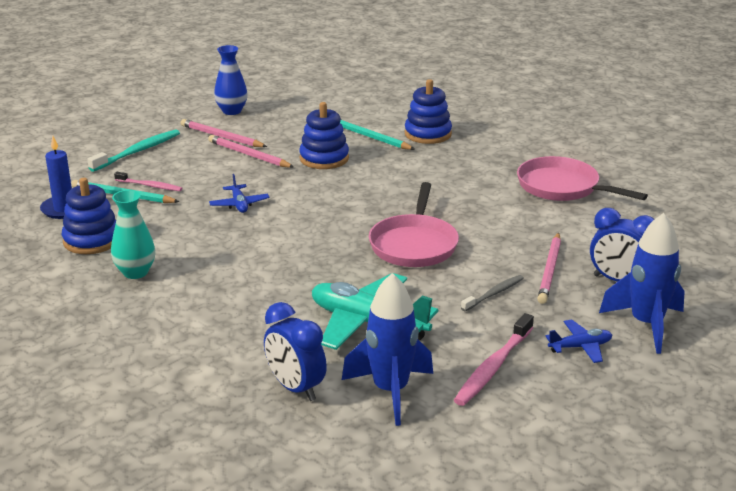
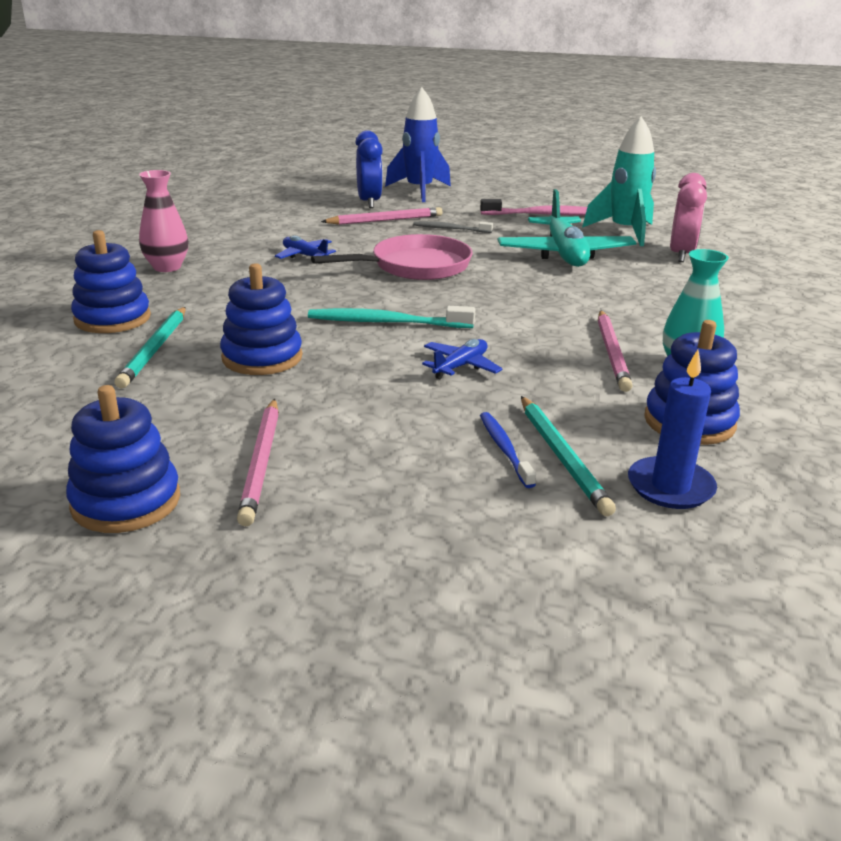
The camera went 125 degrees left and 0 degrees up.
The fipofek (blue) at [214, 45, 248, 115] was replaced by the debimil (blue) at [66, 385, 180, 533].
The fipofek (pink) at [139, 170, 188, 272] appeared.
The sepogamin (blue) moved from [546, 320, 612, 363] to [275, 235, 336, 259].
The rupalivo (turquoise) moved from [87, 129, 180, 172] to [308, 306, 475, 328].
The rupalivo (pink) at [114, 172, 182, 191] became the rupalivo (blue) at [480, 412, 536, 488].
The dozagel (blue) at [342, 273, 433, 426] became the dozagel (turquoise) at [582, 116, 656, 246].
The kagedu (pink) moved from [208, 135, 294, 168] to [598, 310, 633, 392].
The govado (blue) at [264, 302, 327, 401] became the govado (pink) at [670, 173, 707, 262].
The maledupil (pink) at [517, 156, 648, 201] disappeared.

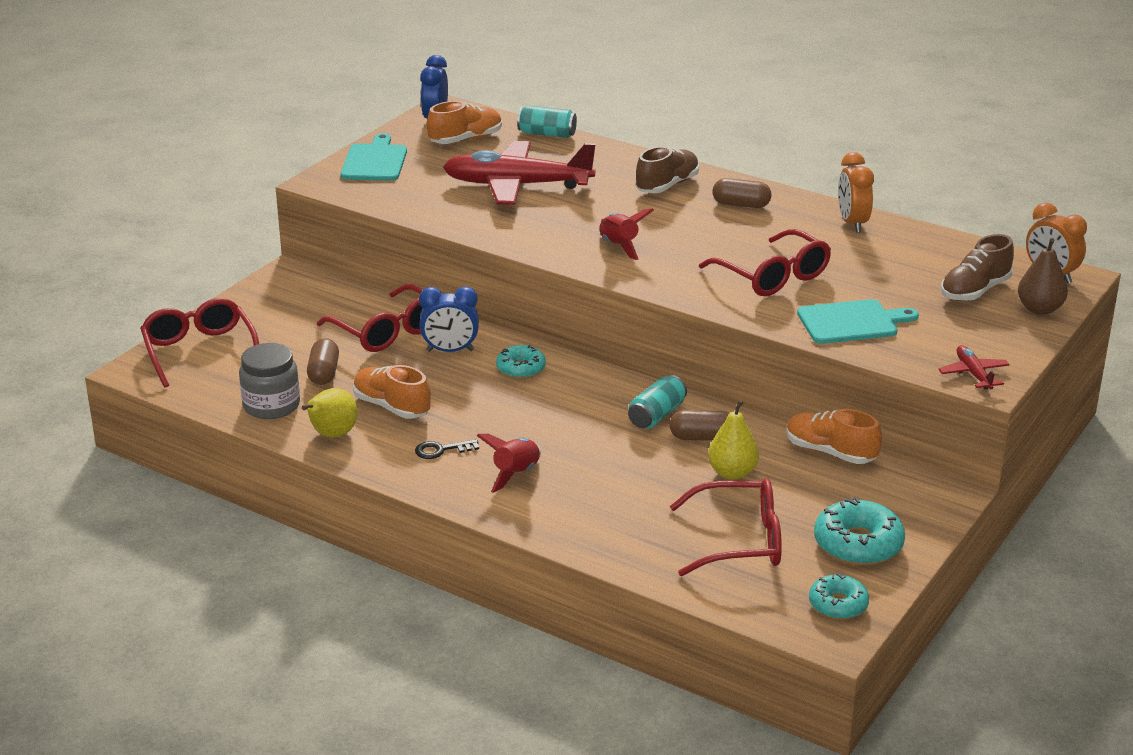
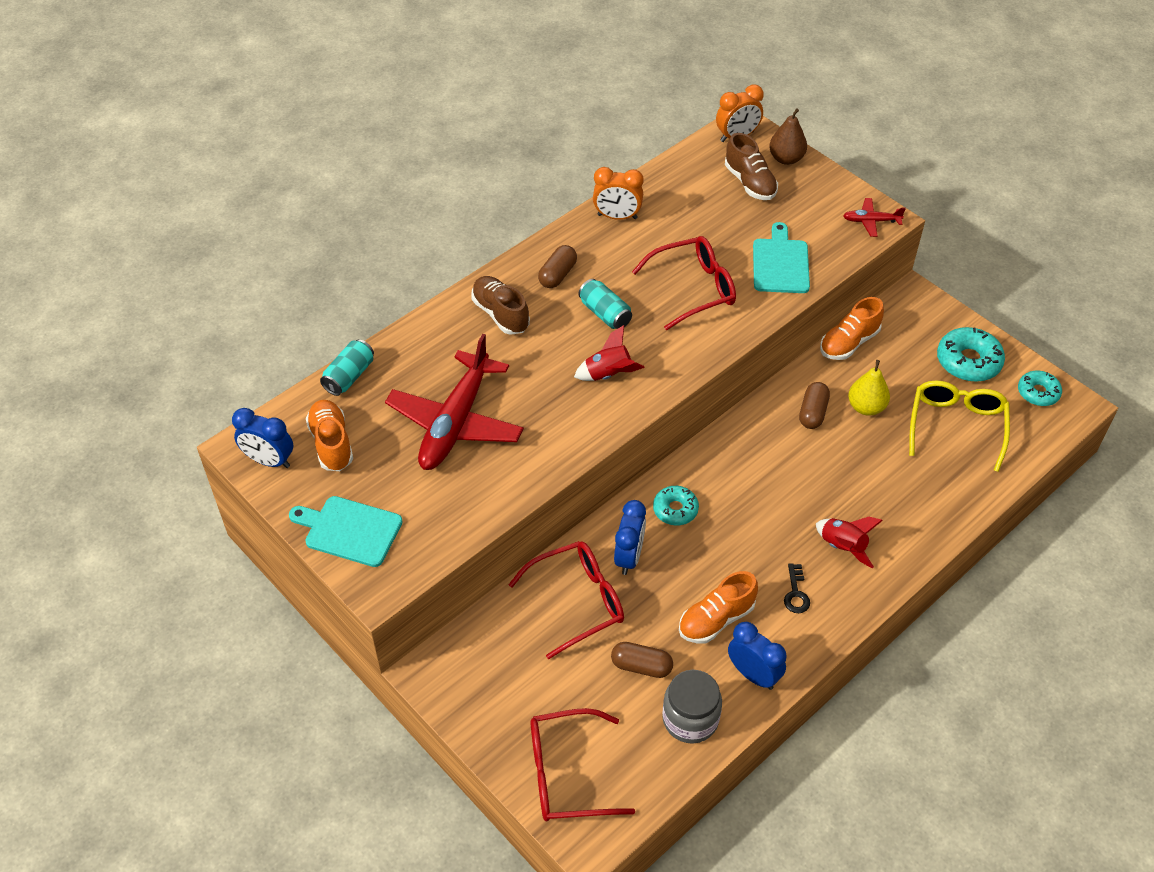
The camera went 75 degrees left and 20 degrees up.
The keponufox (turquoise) moved from [628, 375, 687, 429] to [578, 279, 632, 329].
The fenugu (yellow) at [302, 388, 358, 438] was replaced by the govado (blue) at [728, 622, 787, 690].
The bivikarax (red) at [670, 478, 782, 576] became the bivikarax (yellow) at [909, 380, 1010, 472].

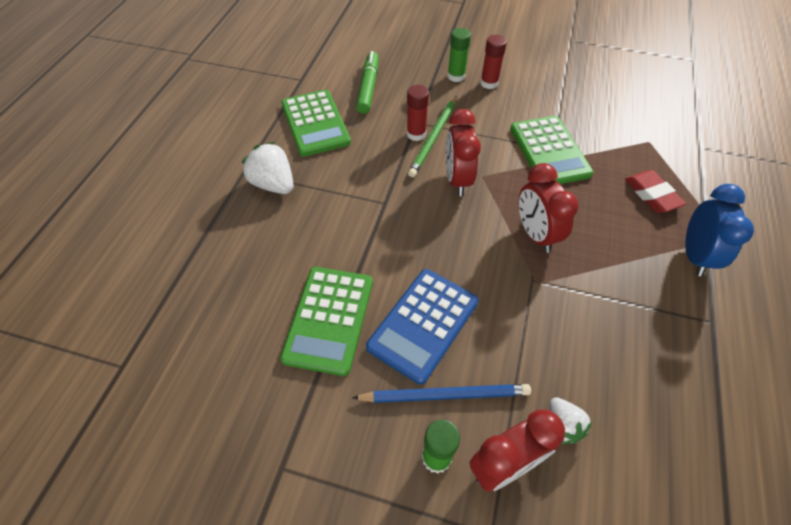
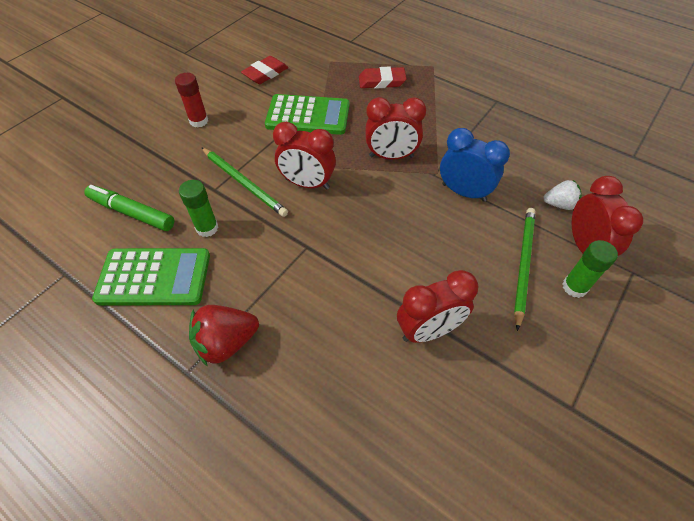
The camera went 70 degrees left and 0 degrees up.
The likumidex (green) moved from [447, 28, 471, 82] to [179, 180, 219, 237].
The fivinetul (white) at [242, 142, 294, 194] became the fivinetul (red) at [189, 305, 259, 367].
The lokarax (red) at [241, 56, 288, 84] appeared.
The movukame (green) at [280, 267, 373, 376] was replaced by the govado (red) at [397, 270, 478, 343].
The govado (blue) moved from [685, 184, 754, 277] to [440, 128, 510, 202].
The kagedu (blue) at [352, 384, 531, 403] became the kagedu (green) at [514, 208, 535, 331].
The movukame (blue) at [366, 269, 479, 385] disappeared.
The likumidex (red) at [407, 85, 429, 141] disappeared.

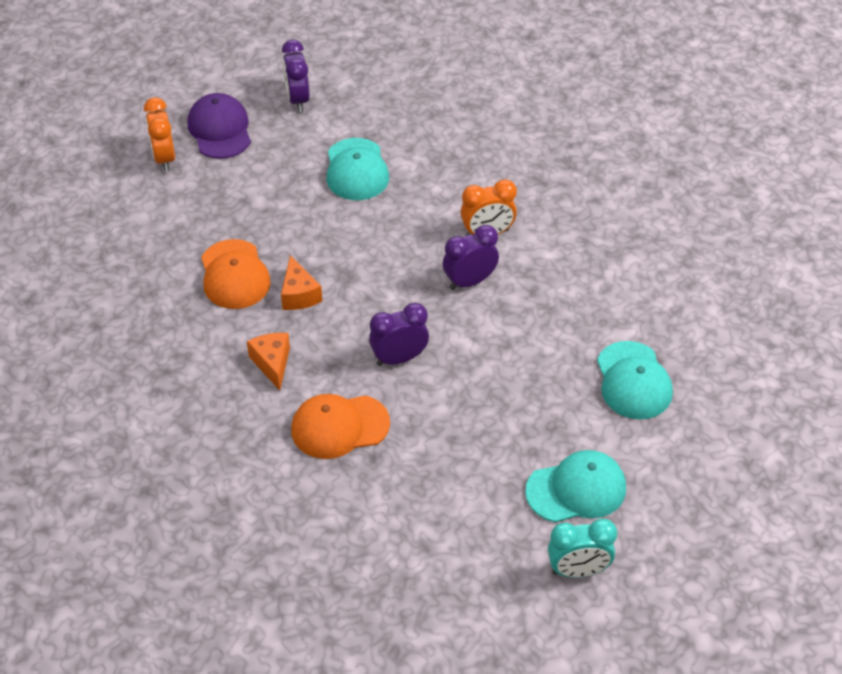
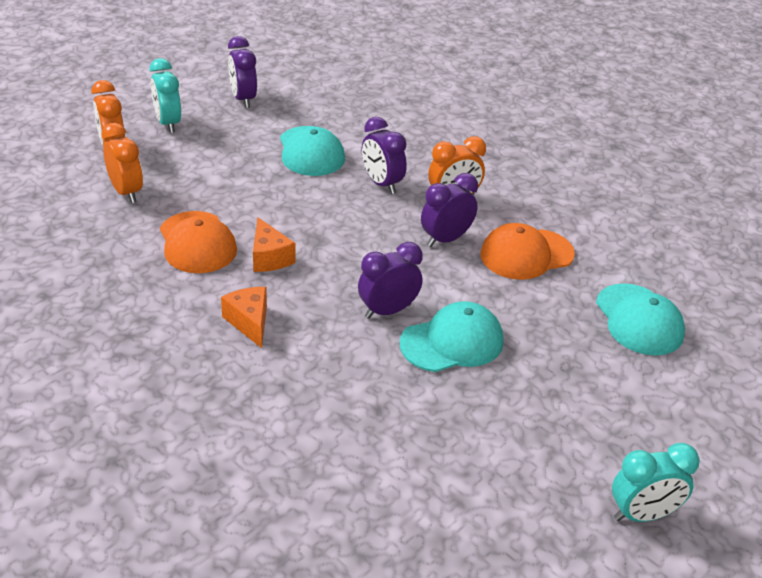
The camera went 10 degrees left and 10 degrees down.
The govado (orange) at [101, 123, 143, 203] appeared.
The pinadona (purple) at [188, 93, 251, 159] was replaced by the govado (turquoise) at [149, 58, 181, 133].
The govado (purple) at [362, 117, 407, 194] appeared.
The pinadona (turquoise) moved from [525, 450, 626, 523] to [400, 301, 504, 372].
The pinadona (orange) moved from [291, 394, 390, 459] to [480, 223, 575, 280].

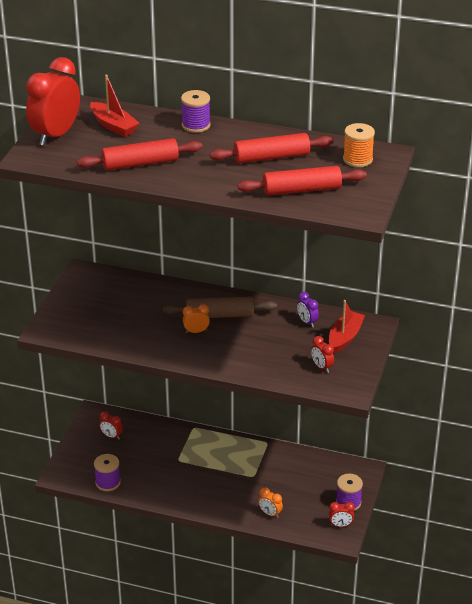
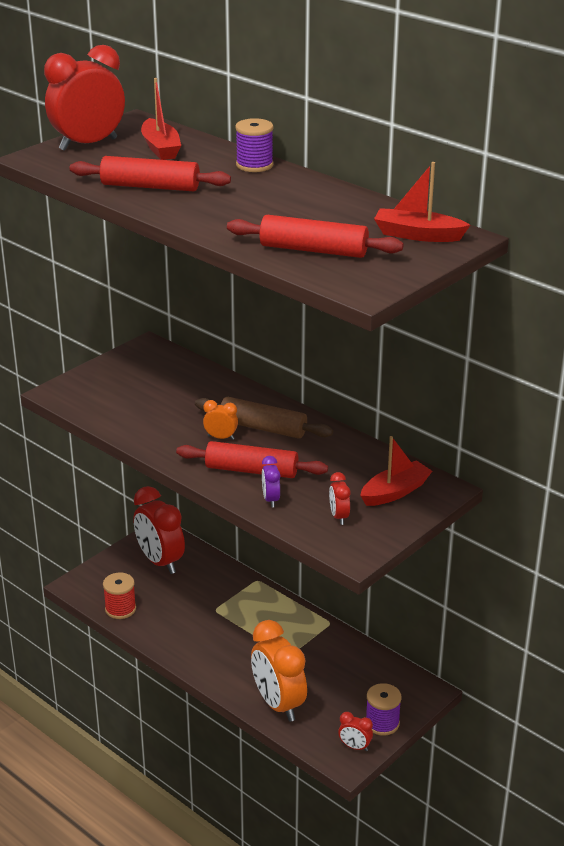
The camera went 25 degrees right and 5 degrees down.
The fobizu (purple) at [94, 454, 121, 491] became the fobizu (red) at [103, 573, 136, 619].
The govado (red) at [99, 411, 123, 440] changed to 2.22 times the size.
The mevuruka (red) moved from [210, 133, 334, 163] to [176, 441, 328, 478].
The govado (orange) at [258, 487, 283, 518] changed to 2.22 times the size.
The govado (purple) moved from [297, 292, 319, 327] to [262, 456, 280, 507].
The fobizu (orange) at [343, 123, 375, 167] was replaced by the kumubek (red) at [374, 162, 470, 242].

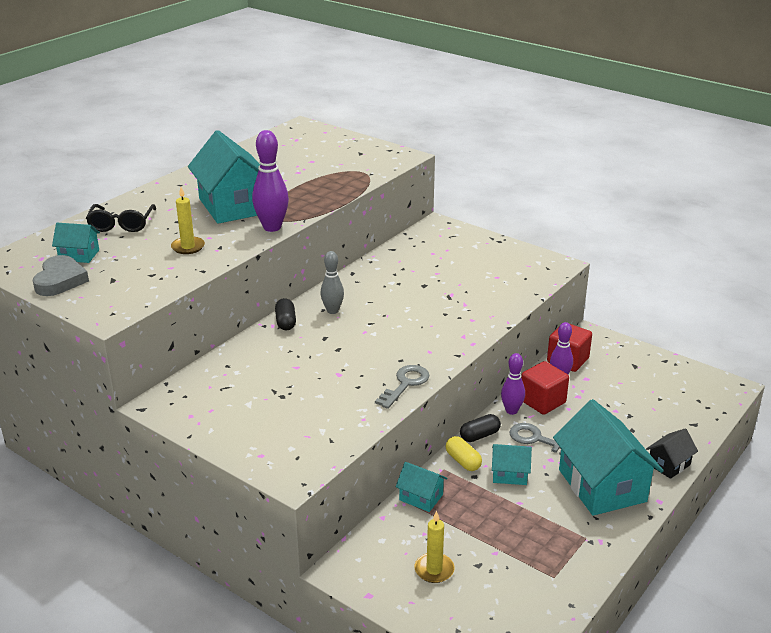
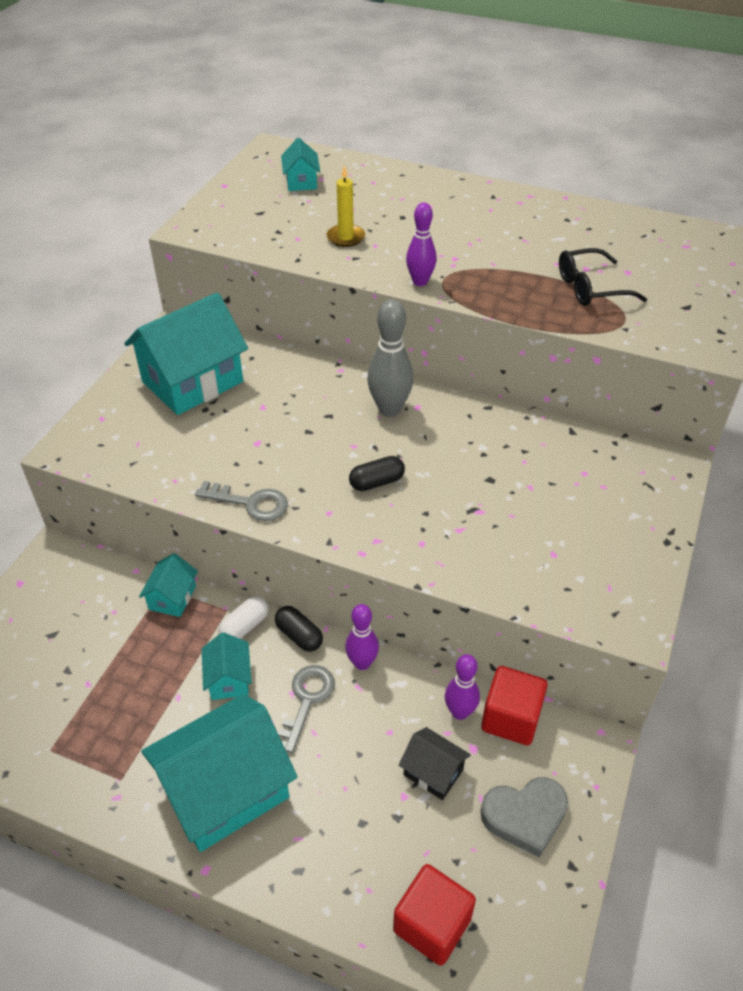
The camera went 75 degrees right and 15 degrees up.
The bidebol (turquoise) moved from [188, 130, 260, 224] to [124, 292, 248, 415].
The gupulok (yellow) at [446, 436, 482, 471] became the gupulok (white) at [218, 596, 268, 639].
The gupulok (black) moved from [275, 298, 296, 330] to [349, 456, 405, 491].
The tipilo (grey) at [321, 251, 344, 314] changed to 1.52 times the size.
The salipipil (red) moved from [521, 361, 569, 415] to [393, 864, 476, 966].
The bidebol (black) moved from [646, 428, 698, 479] to [399, 727, 471, 800].
The tipilo (purple) at [252, 130, 289, 232] changed to 0.66 times the size.
The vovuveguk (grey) moved from [33, 255, 89, 296] to [480, 777, 568, 857].
The bivikarax (black) moved from [86, 204, 156, 232] to [559, 248, 647, 306].
The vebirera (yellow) at [415, 511, 455, 583] disappeared.

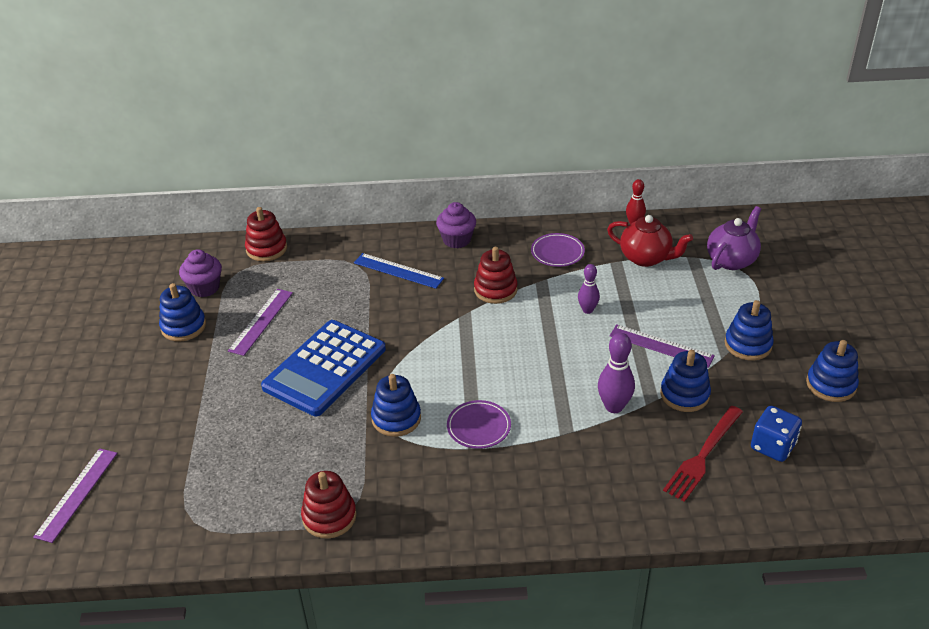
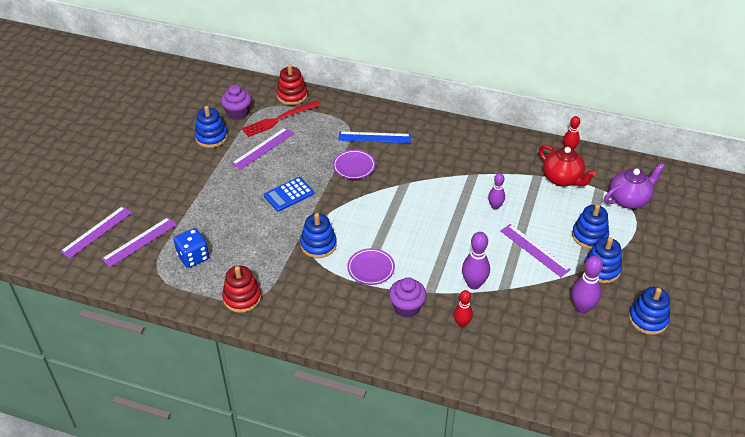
The camera went 20 degrees right and 5 degrees up.
The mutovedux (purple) at [102, 217, 177, 267] appeared.
The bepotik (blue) moved from [751, 406, 802, 462] to [174, 228, 209, 268].
The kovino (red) moved from [663, 406, 743, 502] to [242, 101, 321, 137].
The movukame (blue) at [261, 320, 386, 416] changed to 0.53 times the size.
The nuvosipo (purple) moved from [531, 233, 585, 267] to [333, 150, 376, 179].
The mutovedux (blue) at [354, 253, 444, 289] turned 45 degrees counterclockwise.
The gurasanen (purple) moved from [436, 202, 476, 248] to [389, 277, 427, 318].
The tipilo (red) at [454, 290, 473, 328] appeared.
The debimil (blue) moved from [660, 350, 711, 412] to [572, 204, 609, 249].
The tipilo (purple) at [572, 256, 603, 314] appeared.
The debimil (red) at [474, 247, 517, 304] disappeared.

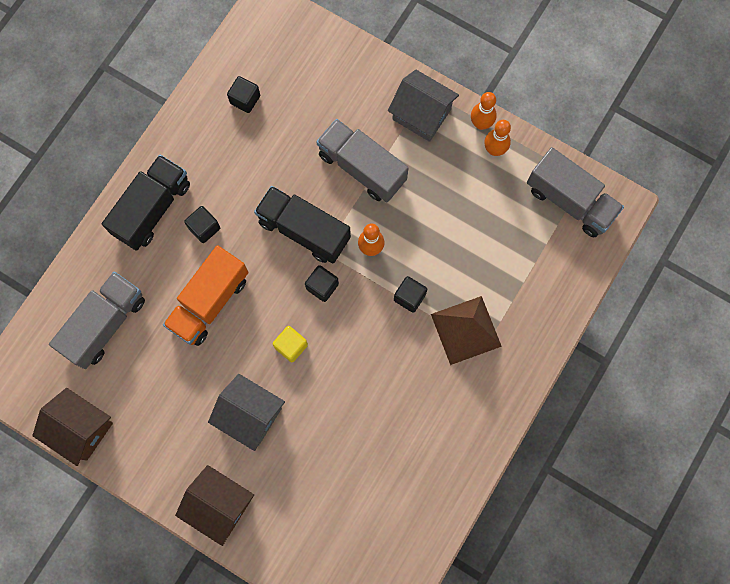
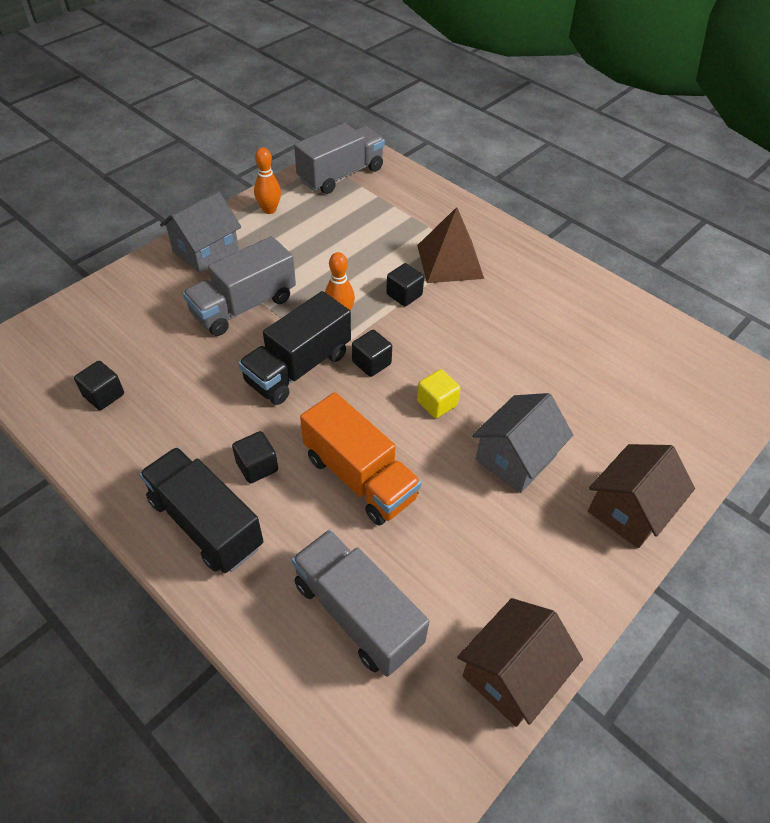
The camera went 80 degrees left and 25 degrees down.
The tipilo (orange) at [471, 92, 497, 130] disappeared.

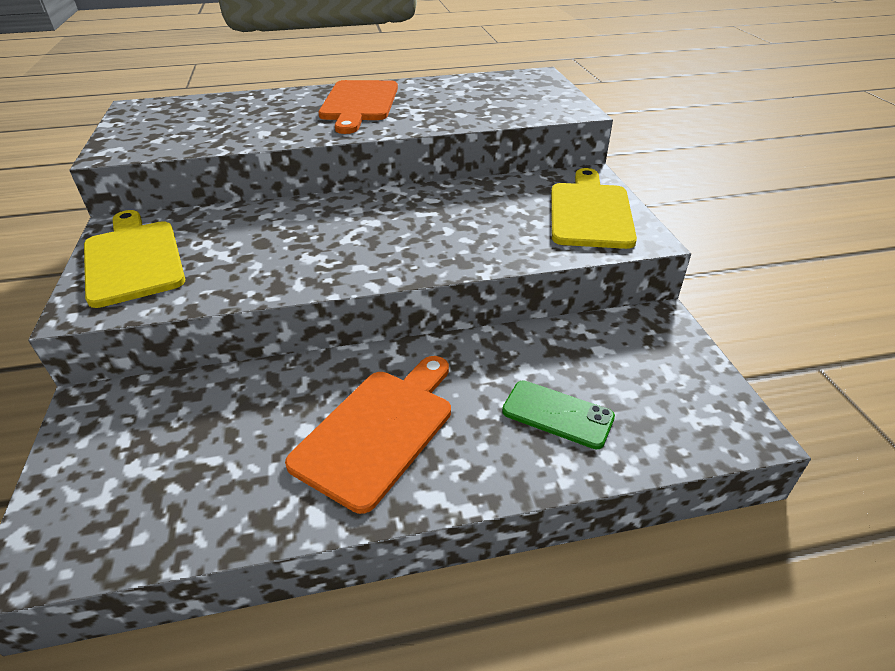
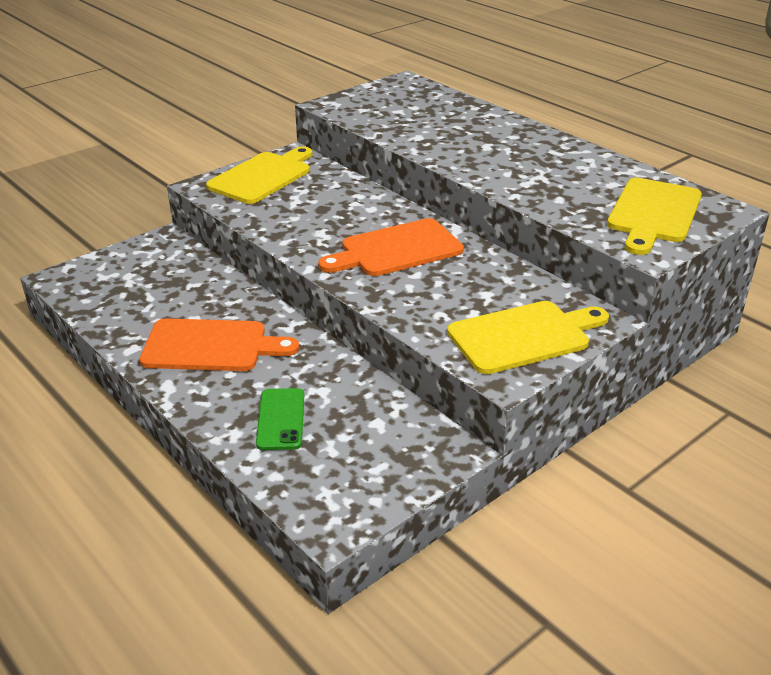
The camera went 60 degrees right and 5 degrees down.
The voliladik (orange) moved from [318, 80, 398, 134] to [318, 218, 464, 276].
The voliladik (yellow) at [607, 178, 702, 255] appeared.

